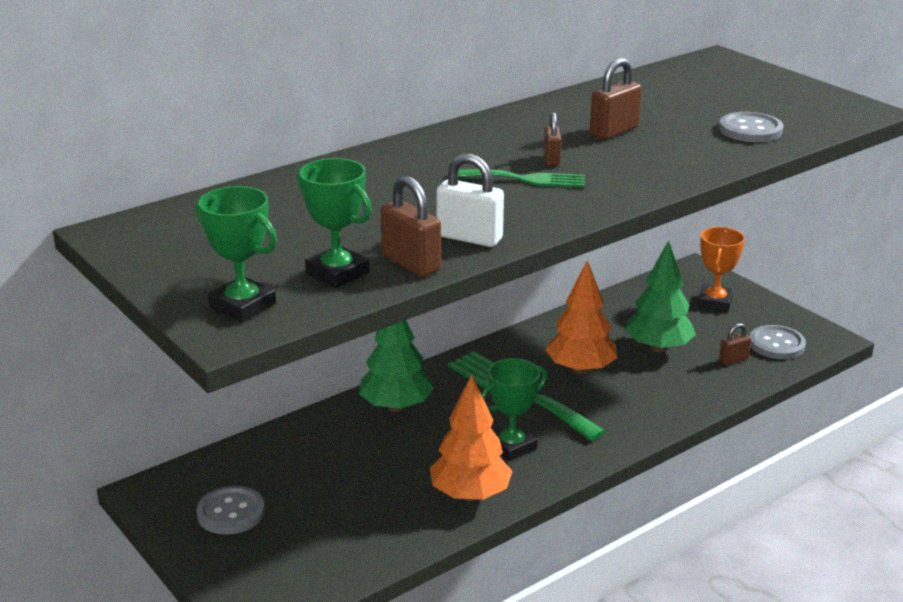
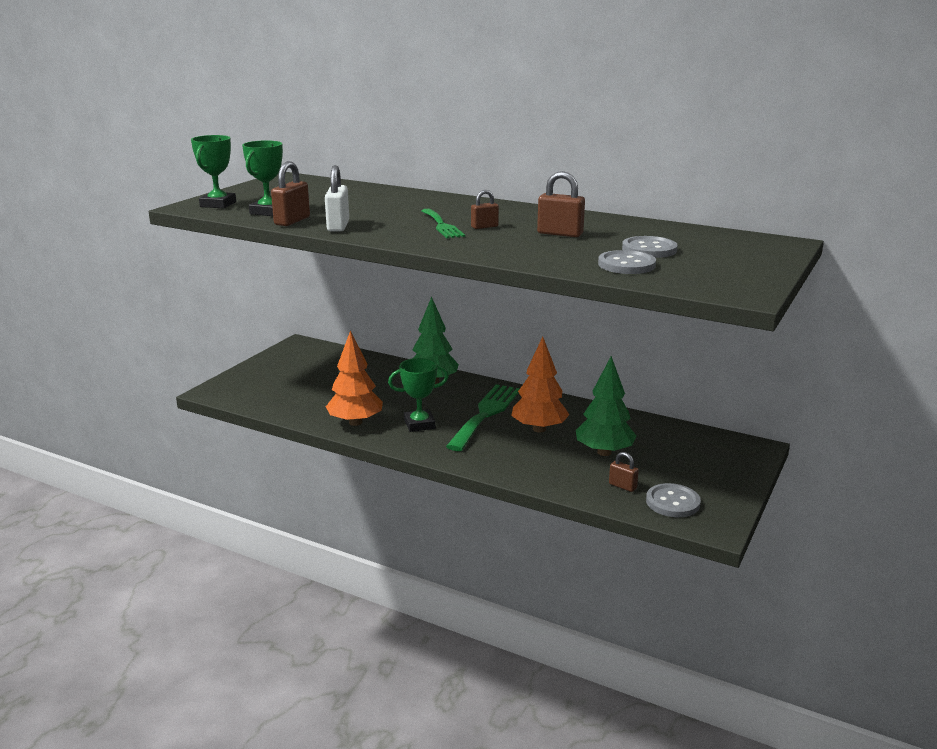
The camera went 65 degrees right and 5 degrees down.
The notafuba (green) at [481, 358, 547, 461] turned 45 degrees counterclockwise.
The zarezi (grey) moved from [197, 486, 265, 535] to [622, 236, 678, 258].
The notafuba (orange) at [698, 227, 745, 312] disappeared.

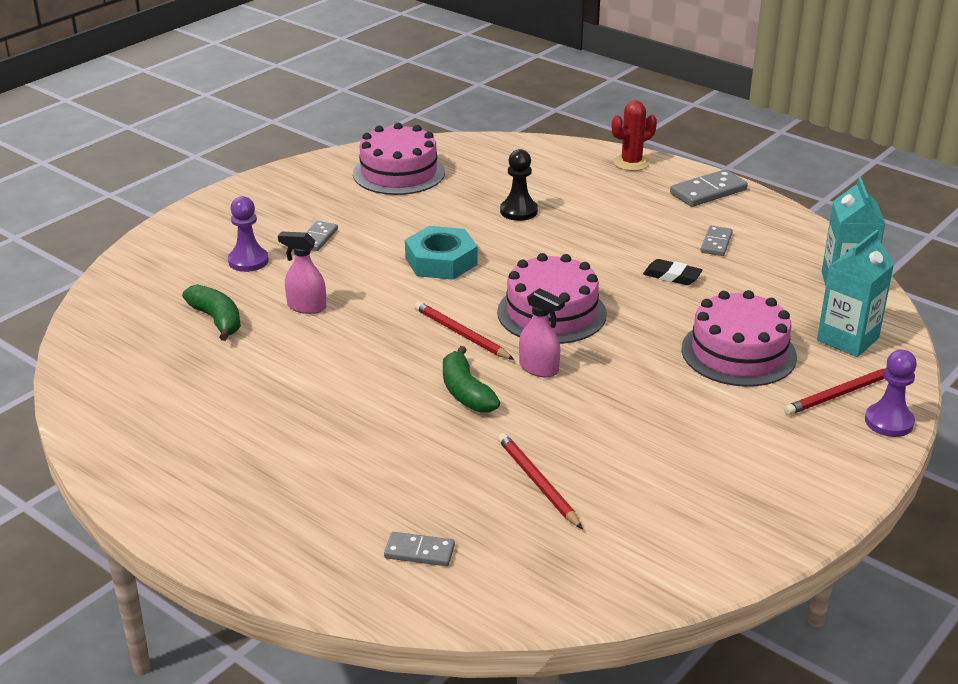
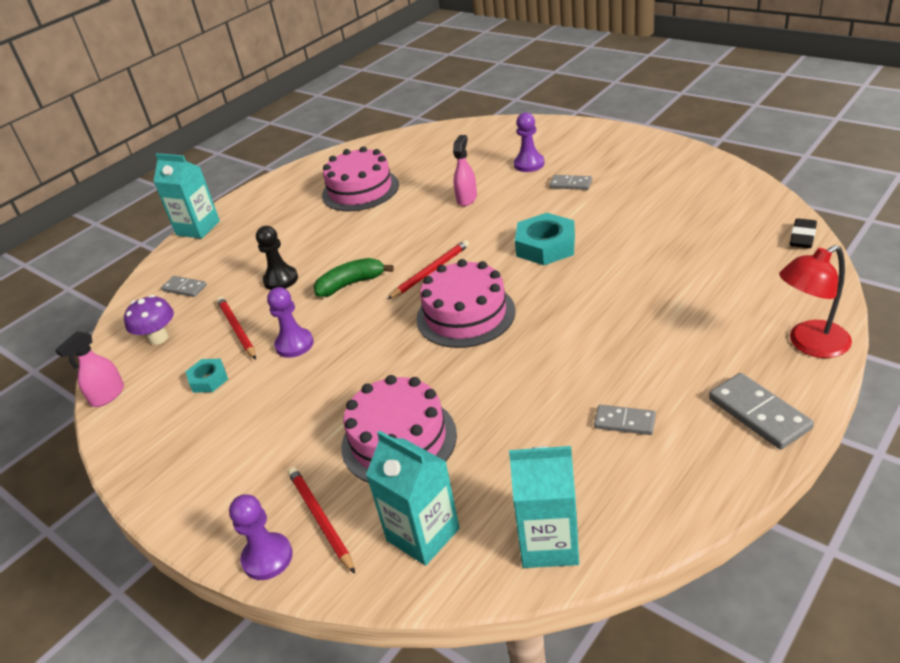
The camera went 95 degrees right and 5 degrees up.
The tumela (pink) moved from [519, 288, 565, 377] to [55, 331, 124, 407].
The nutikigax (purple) at [124, 295, 174, 345] appeared.
The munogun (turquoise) at [153, 153, 220, 239] appeared.
The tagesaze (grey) at [384, 532, 455, 566] turned 75 degrees counterclockwise.
The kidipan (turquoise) at [186, 359, 228, 393] appeared.
The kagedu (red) at [498, 433, 583, 529] turned 90 degrees counterclockwise.
The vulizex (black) moved from [500, 149, 538, 221] to [256, 226, 298, 290].
The vulizex (purple) at [267, 287, 314, 358] appeared.
The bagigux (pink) moved from [353, 123, 445, 195] to [322, 146, 399, 211].
The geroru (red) at [612, 100, 657, 171] was replaced by the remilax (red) at [779, 245, 852, 358].
The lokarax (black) moved from [643, 259, 703, 285] to [790, 218, 817, 248].
The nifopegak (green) at [182, 284, 241, 341] disappeared.

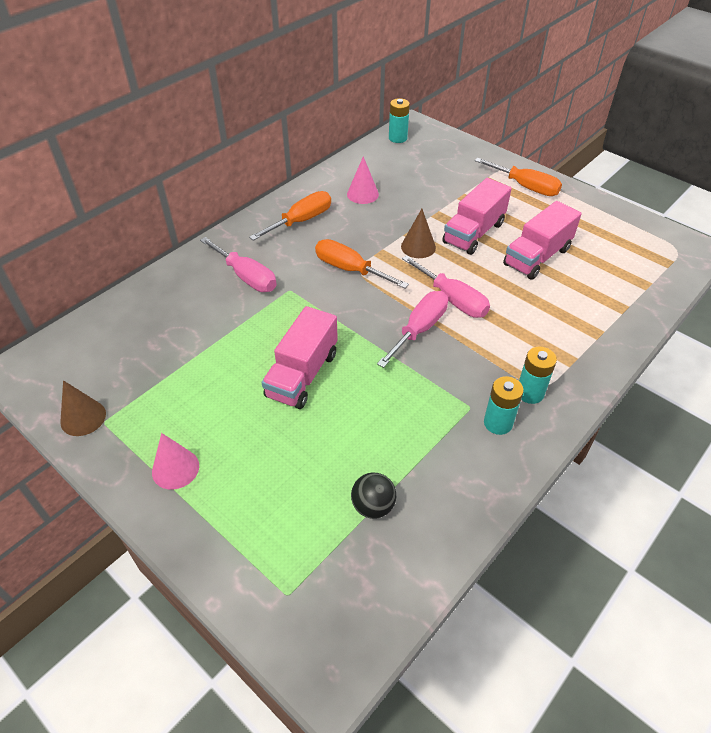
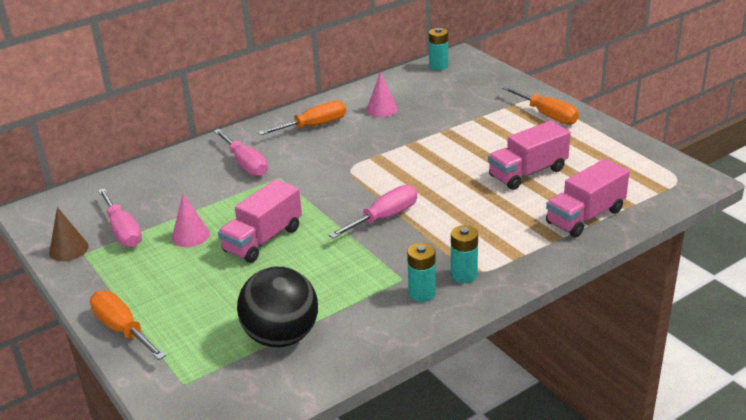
The camera went 15 degrees right and 15 degrees down.
The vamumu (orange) moved from [315, 239, 409, 288] to [90, 291, 166, 360].
The vamumu (pink) moved from [402, 255, 490, 318] to [98, 188, 142, 248].
The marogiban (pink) moved from [152, 433, 199, 490] to [172, 194, 210, 247].
The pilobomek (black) at [351, 473, 396, 519] changed to 1.98 times the size.
The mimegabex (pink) moved from [442, 178, 512, 255] to [546, 159, 630, 238].
The marogiban (brown) at [401, 209, 436, 258] disappeared.

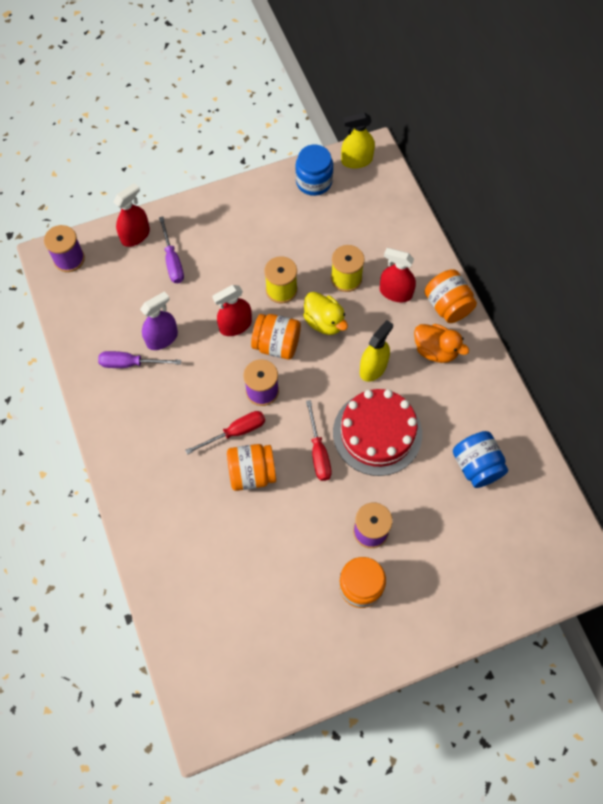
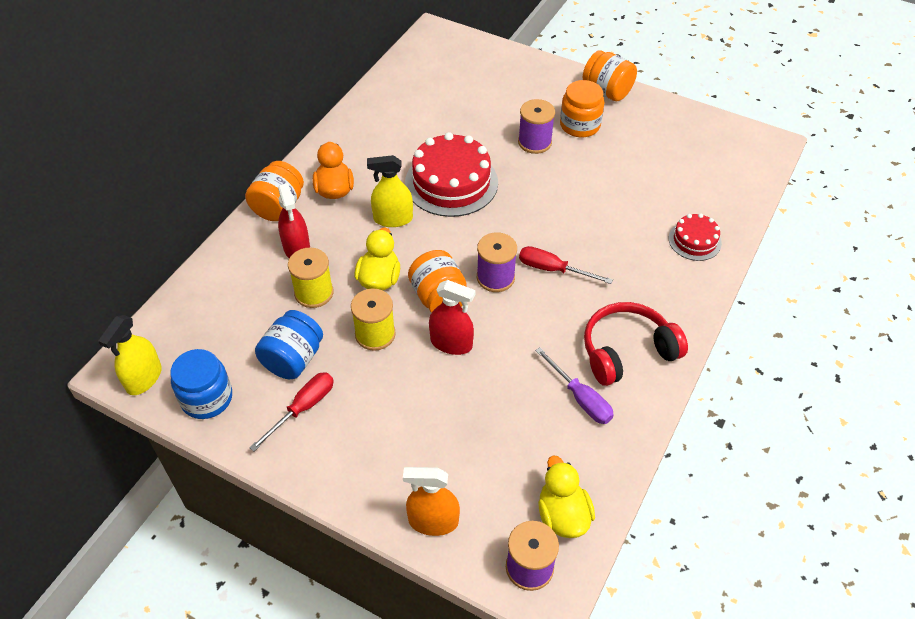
The camera went 130 degrees left and 15 degrees down.
The tumela (yellow) at [341, 112, 375, 169] turned 75 degrees clockwise.
The vamumu (red) moved from [306, 400, 332, 481] to [249, 372, 334, 451].
The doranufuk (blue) moved from [453, 431, 508, 488] to [255, 310, 323, 379].
The tumela (red) at [113, 183, 150, 247] became the tumela (orange) at [403, 467, 460, 536].
The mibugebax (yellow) at [538, 456, 595, 538] appeared.
The doranufuk (orange) moved from [227, 444, 276, 491] to [583, 50, 637, 101].
The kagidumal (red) at [584, 302, 688, 386] appeared.
The bagigux (red) at [669, 213, 722, 261] appeared.
The tumela (purple) at [140, 291, 178, 350] disappeared.
The vamumu (purple) at [159, 216, 184, 283] disappeared.

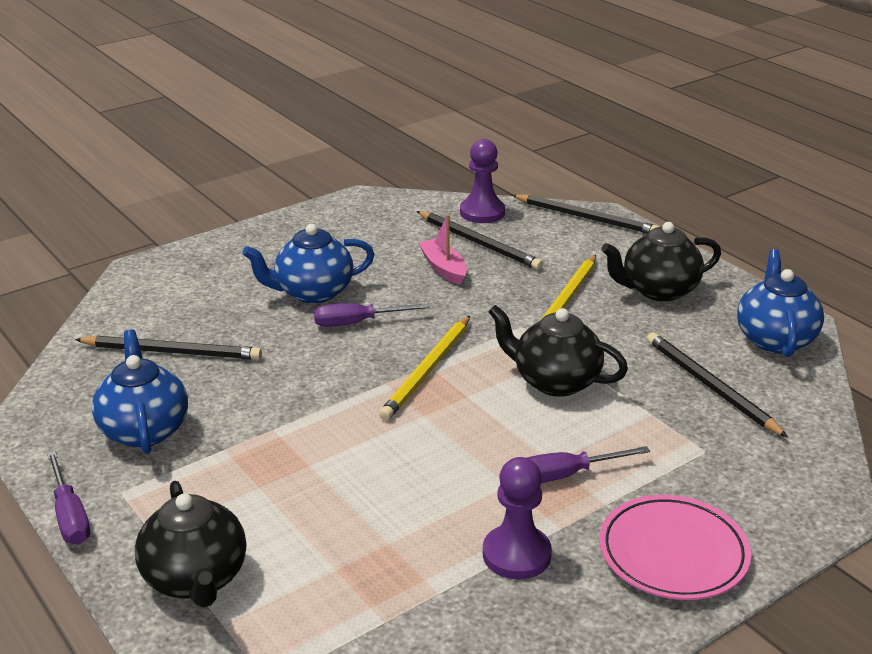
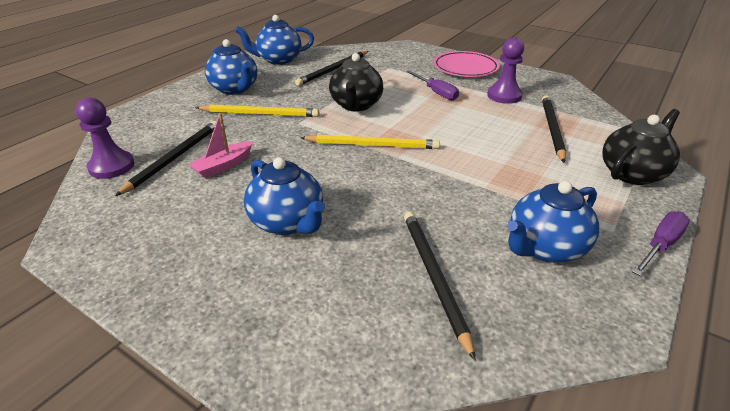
The camera went 110 degrees left and 5 degrees up.
The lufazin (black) at [601, 222, 721, 301] became the lufazin (blue) at [205, 39, 258, 95].
The kagedu (black) moved from [512, 194, 659, 234] to [542, 95, 566, 163].
The vamumu (purple) at [314, 303, 430, 327] disappeared.

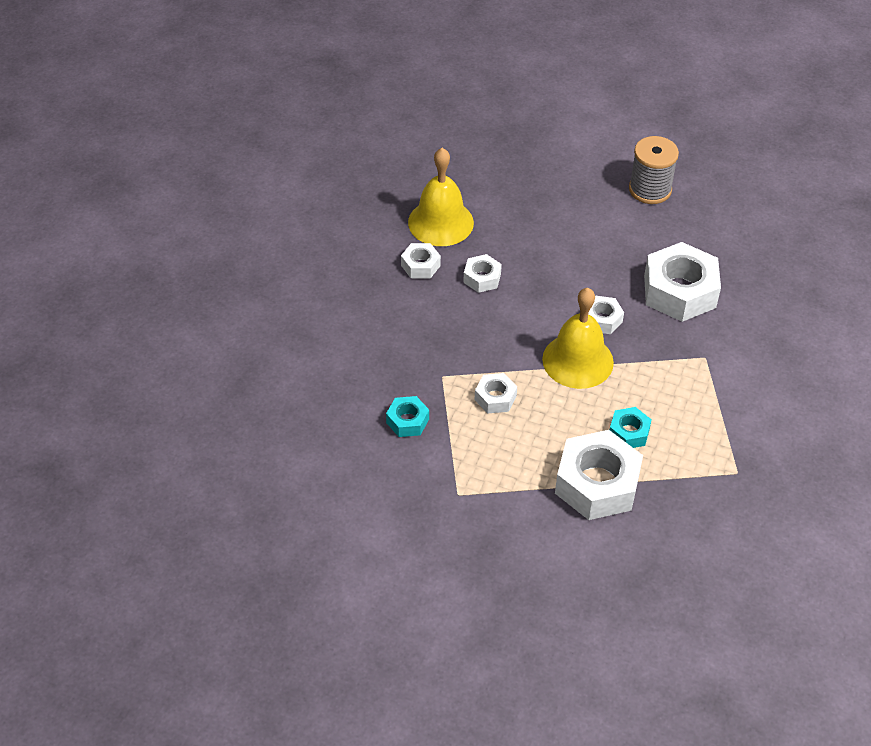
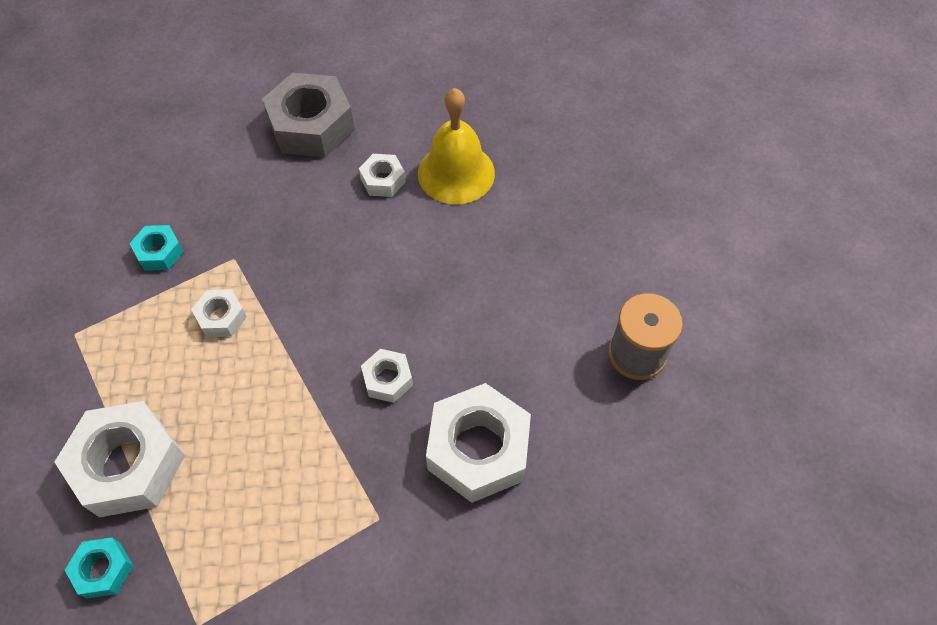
The camera went 65 degrees right and 10 degrees up.
The kidipan (turquoise) moved from [610, 407, 652, 448] to [65, 538, 133, 598].
The kidipan (grey) at [262, 73, 355, 157] appeared.
The kidipan (white) at [463, 254, 502, 293] disappeared.
The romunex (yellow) at [542, 288, 614, 389] disappeared.

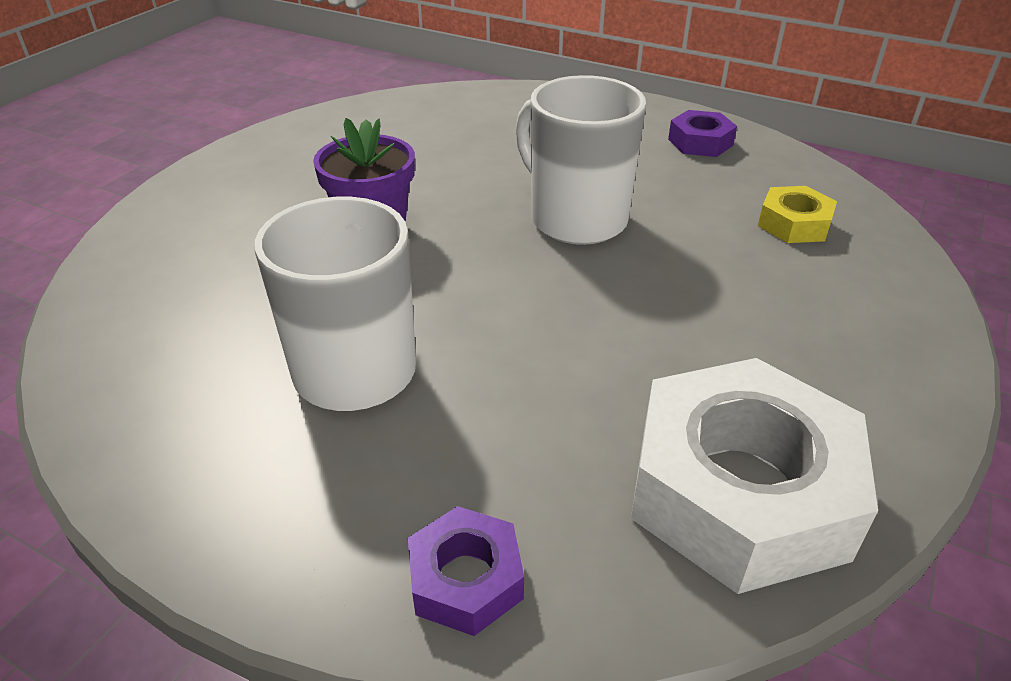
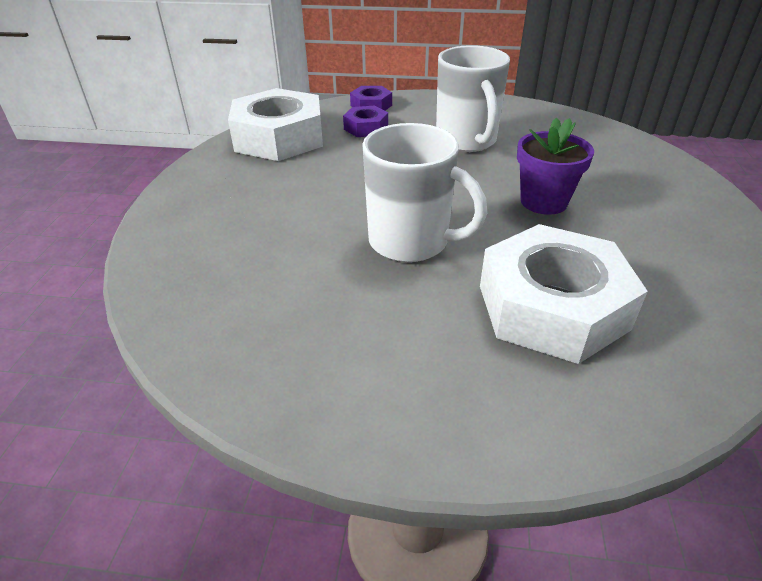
The camera went 160 degrees right and 0 degrees up.
The kidipan (purple) moved from [668, 110, 737, 157] to [343, 106, 388, 137].
The kidipan (white) at [480, 224, 648, 364] appeared.
The kidipan (yellow) at [758, 186, 837, 243] disappeared.

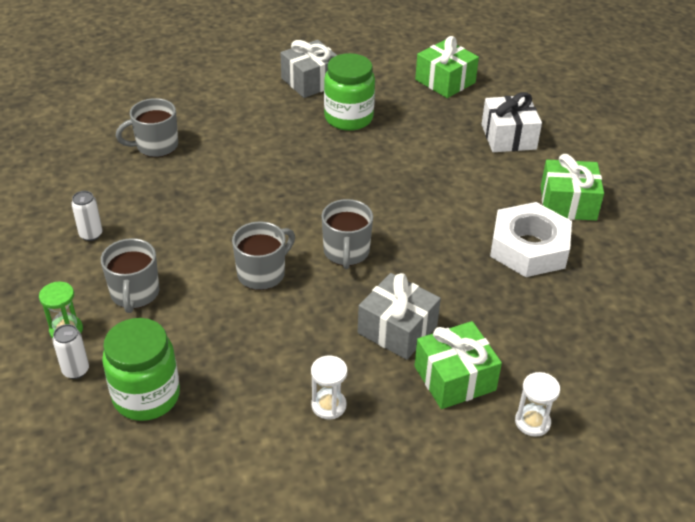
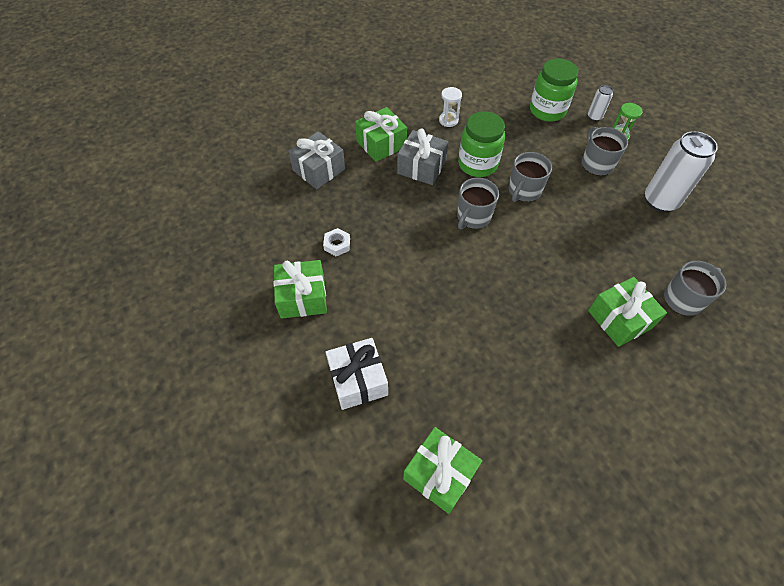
The camera went 170 degrees right and 15 degrees up.
The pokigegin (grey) moved from [281, 40, 337, 98] to [288, 131, 345, 189].
The kidipan (white) at [490, 202, 572, 277] changed to 0.43 times the size.
The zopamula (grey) at [322, 199, 373, 269] turned 135 degrees counterclockwise.
The doranufuk (green) moved from [324, 53, 375, 131] to [458, 111, 505, 177].
The pokigegin (green) at [588, 277, 667, 347] appeared.
The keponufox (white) at [71, 191, 102, 241] changed to 2.07 times the size.
The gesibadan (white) at [515, 372, 560, 437] disappeared.

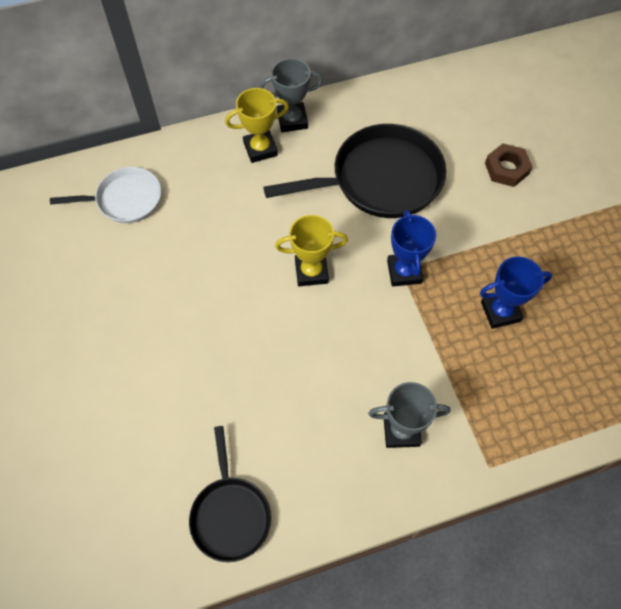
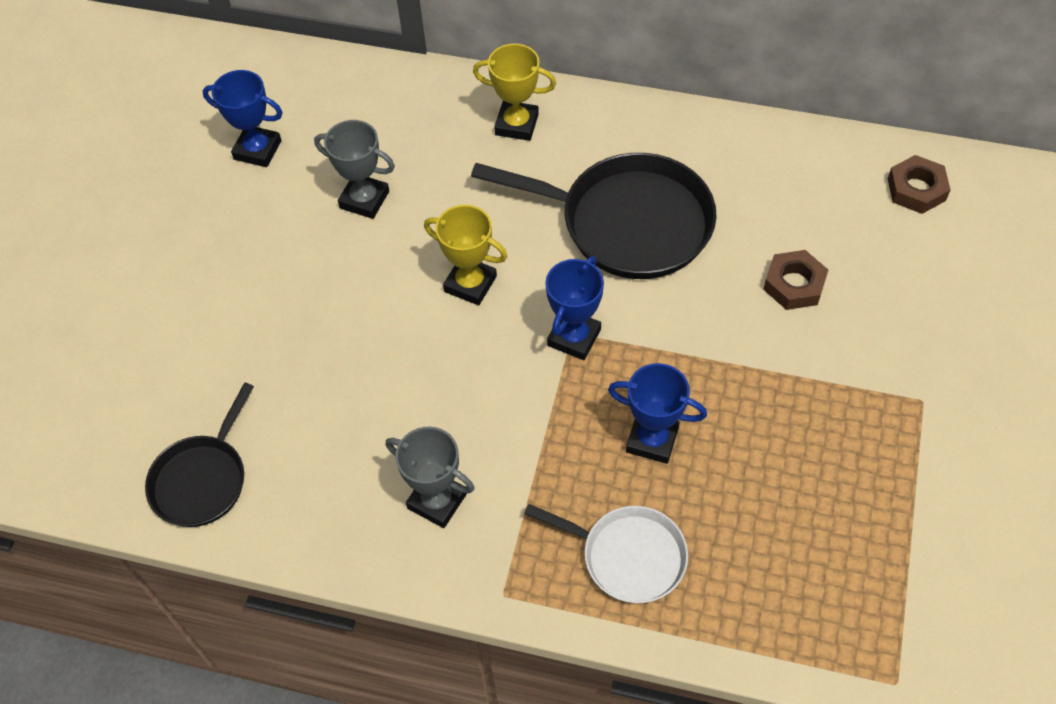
The camera went 35 degrees right and 5 degrees down.
The notafuba (blue) at [202, 70, 282, 167] appeared.
The notafuba (grey) moved from [259, 58, 323, 132] to [314, 120, 395, 219].
The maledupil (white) moved from [50, 167, 161, 223] to [524, 504, 688, 603].
The kidipan (brown) at [888, 155, 950, 214] appeared.

